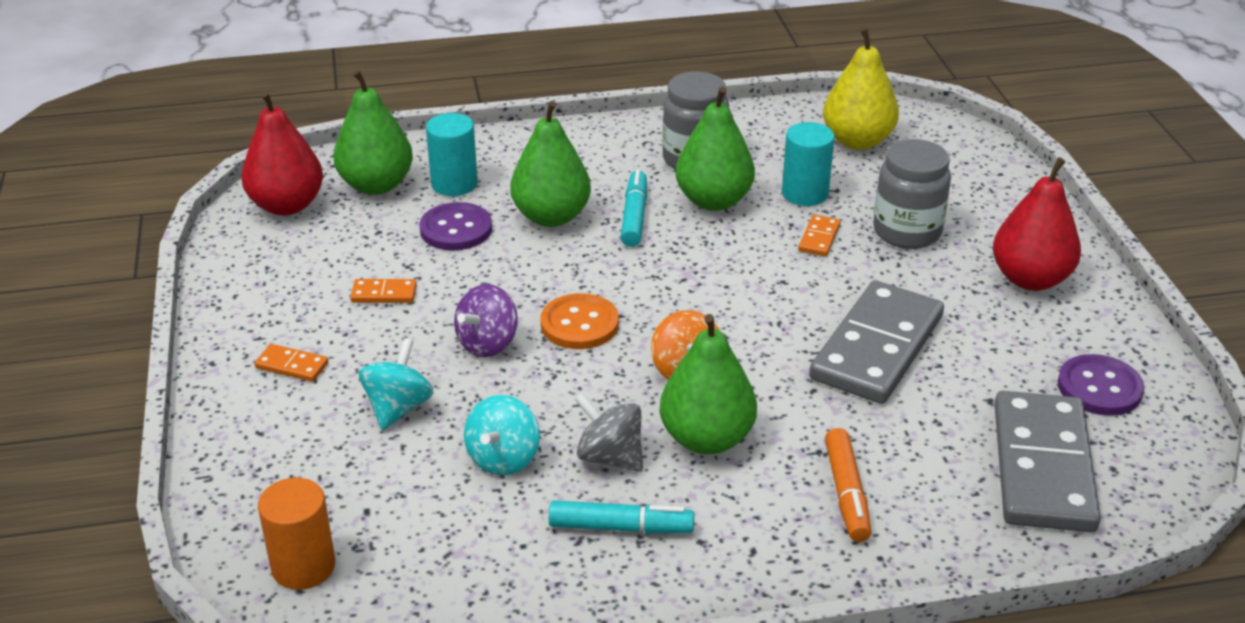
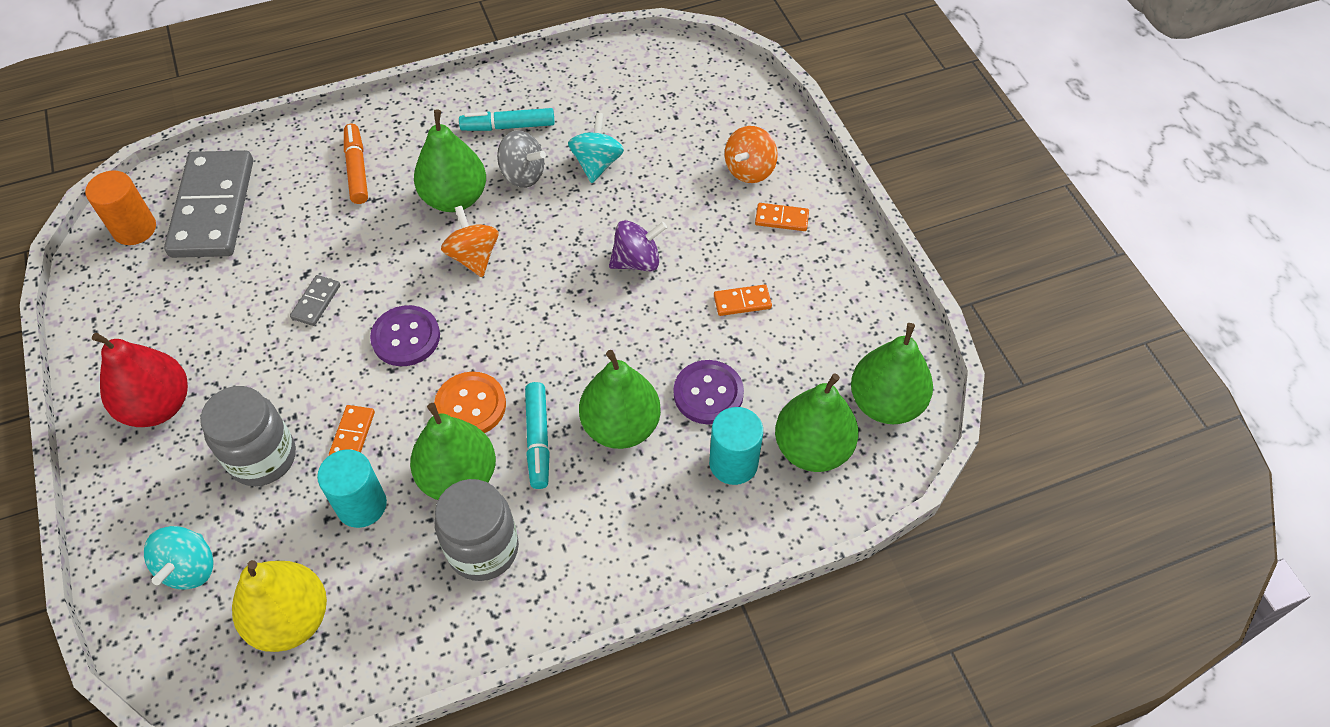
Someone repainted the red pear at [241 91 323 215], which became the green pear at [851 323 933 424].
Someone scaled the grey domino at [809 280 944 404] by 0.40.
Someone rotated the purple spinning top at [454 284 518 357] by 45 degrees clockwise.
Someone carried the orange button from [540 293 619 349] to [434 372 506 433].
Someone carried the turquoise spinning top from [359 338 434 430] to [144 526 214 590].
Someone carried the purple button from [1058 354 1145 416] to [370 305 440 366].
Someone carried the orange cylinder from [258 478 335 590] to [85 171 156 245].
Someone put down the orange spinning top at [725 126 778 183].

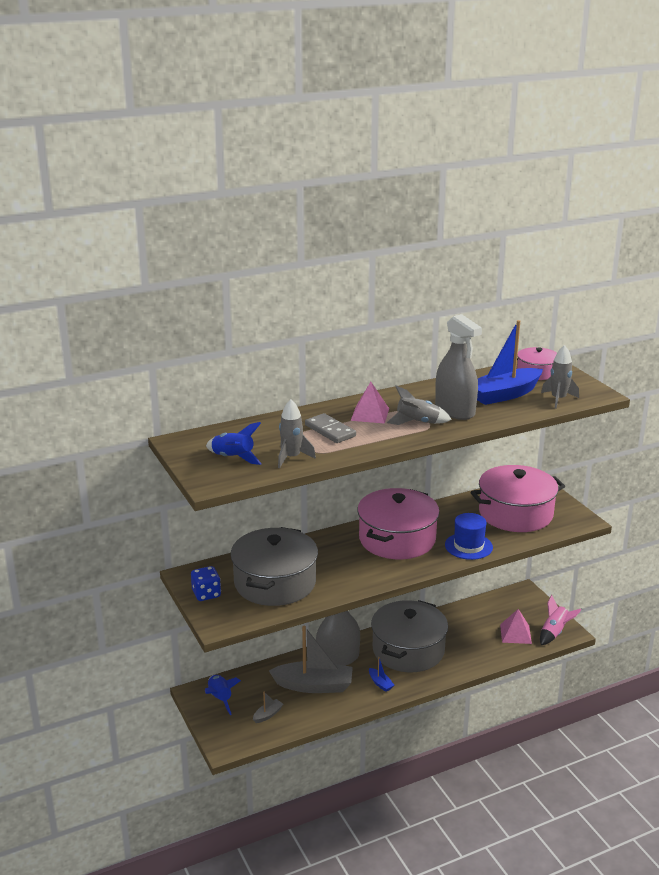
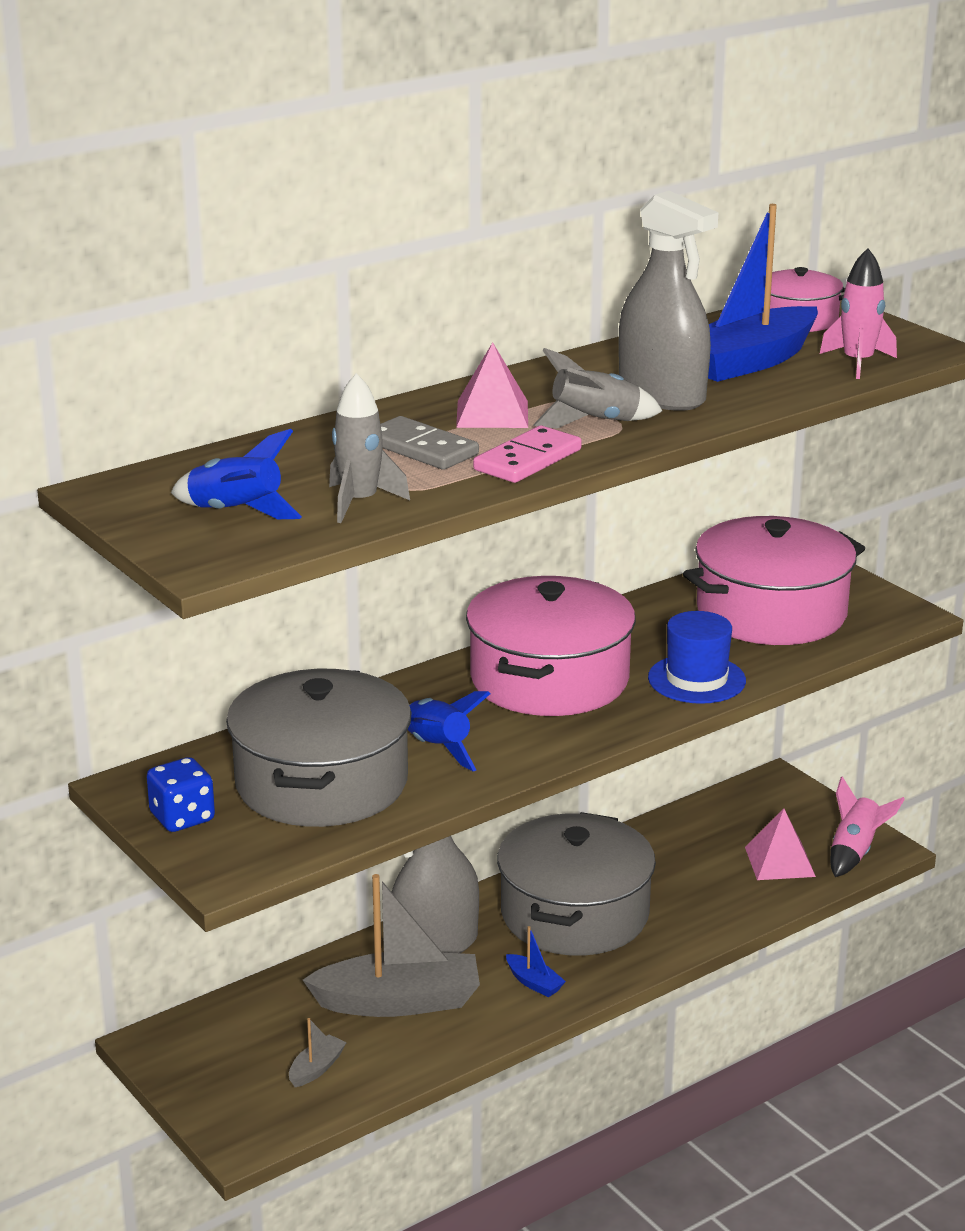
Someone repainted the grey rocket at [541 345 579 409], which became the pink rocket at [820 248 897 379].
Someone carried the blue rocket from [205 675 241 715] to [407 691 490 772].
Someone put down the pink domino at [473 426 582 483].

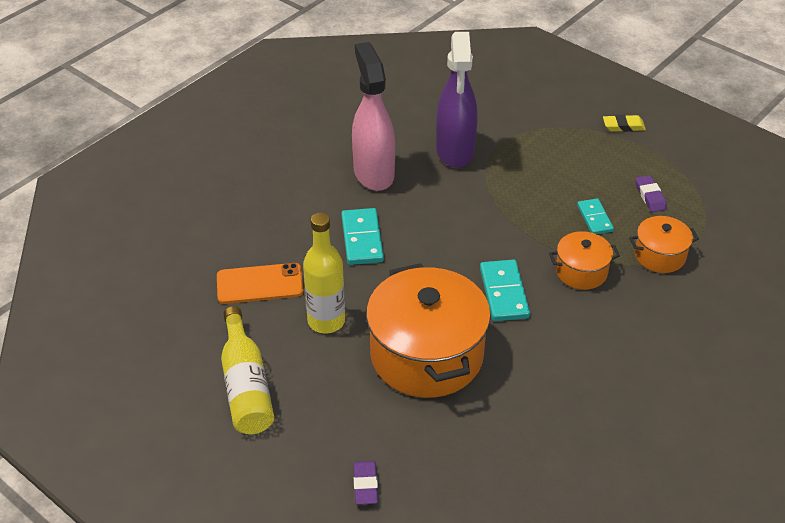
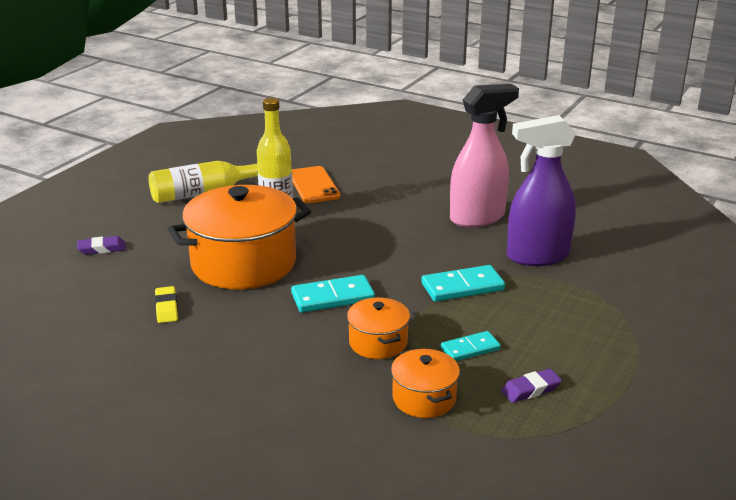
Someone carried the yellow eraser from [603 115 646 132] to [155 286 178 323].
Someone carried the turquoise domino from [341 208 384 265] to [421 265 505 302].

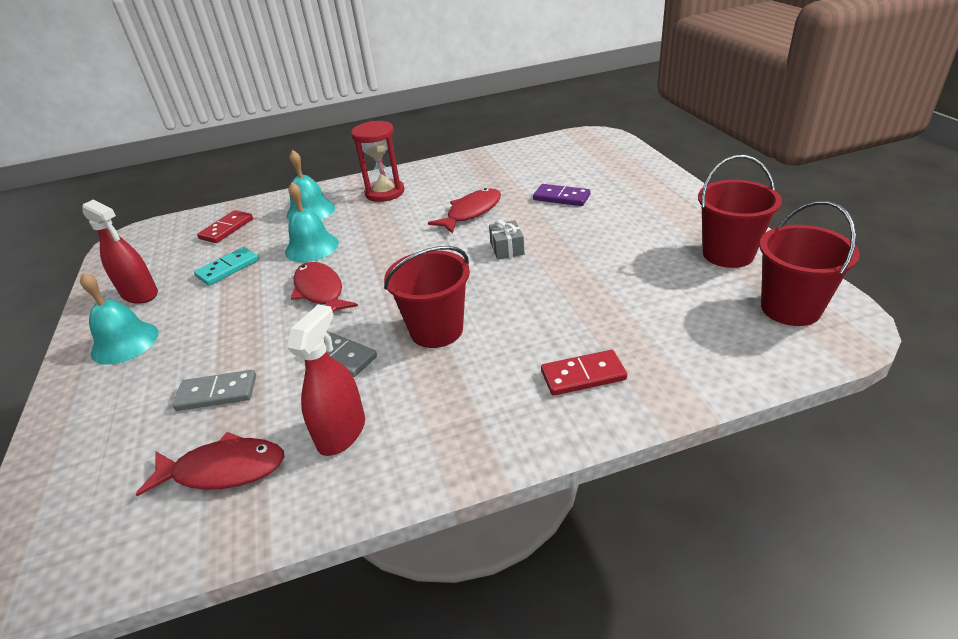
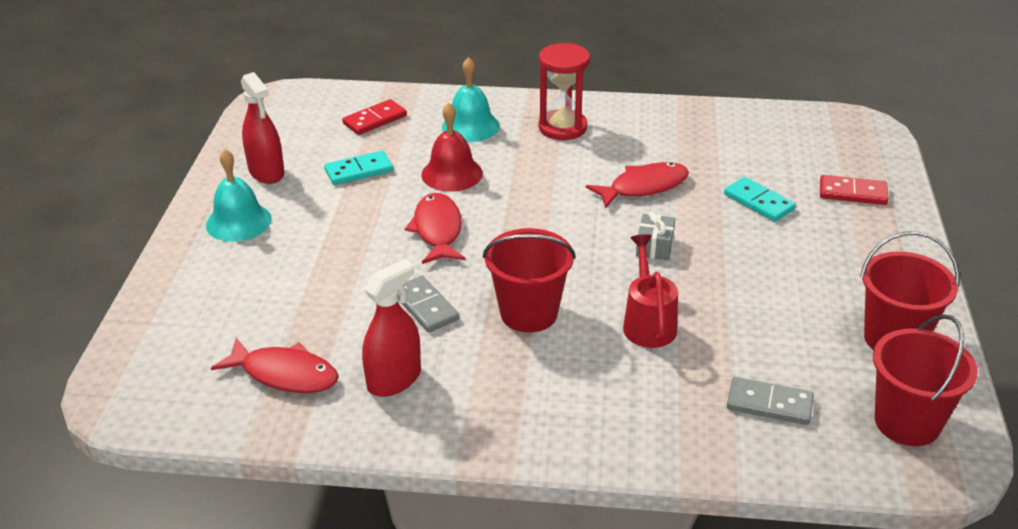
Someone repainted the turquoise bell at [285 182 339 262], which became the red bell at [421 103 483 192].
Someone repainted the purple domino at [533 184 590 206], which became the turquoise domino at [724 177 796 222].
Someone carried the red domino from [541 350 627 396] to [820 175 888 205].
Someone carried the grey domino from [173 370 256 411] to [727 377 814 425].
Someone put down the red watering can at [623 234 678 348].

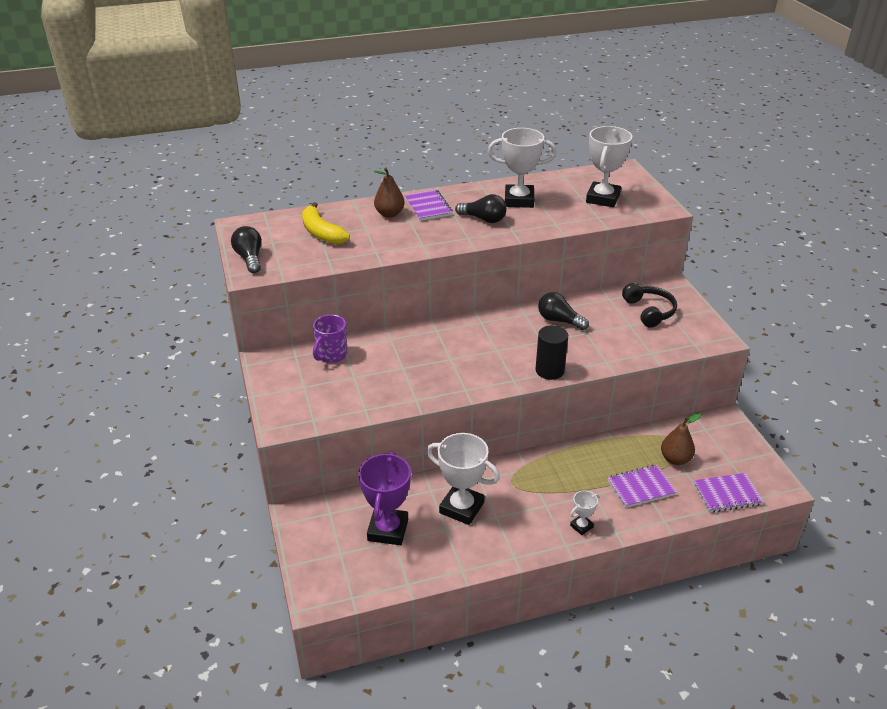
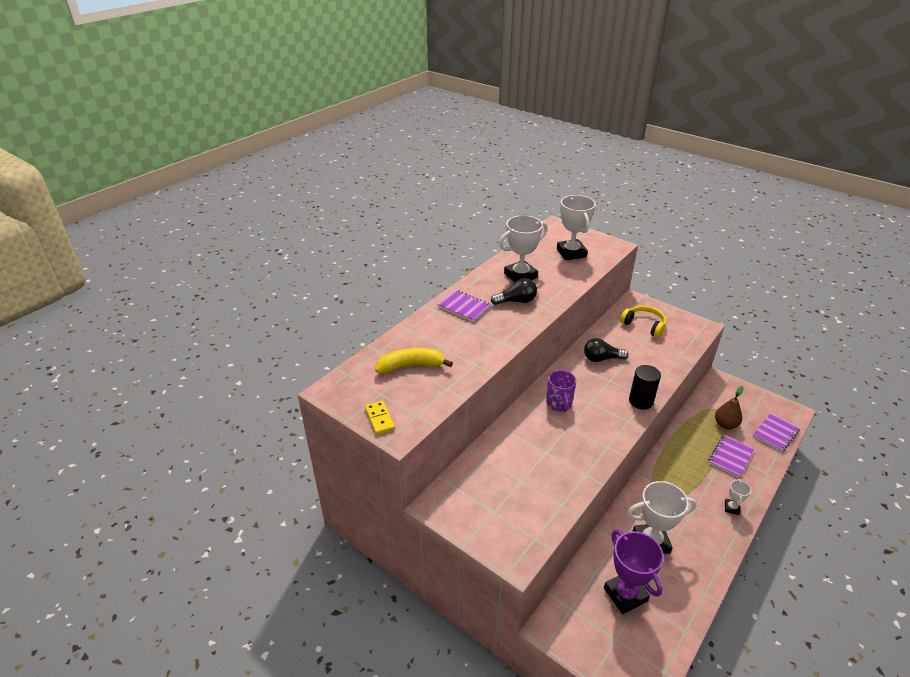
Someone took away the brown pear at [374 168 405 218].
Someone rotated the yellow banana at [302 202 350 245] by 150 degrees clockwise.
Someone swapped the black light bulb at [231 226 262 273] for the yellow domino at [365 401 395 435].
Someone repainted the black headphones at [622 283 677 328], which became the yellow headphones at [620 306 667 338].
Someone carried the purple mug from [313 315 348 363] to [546 370 576 412].

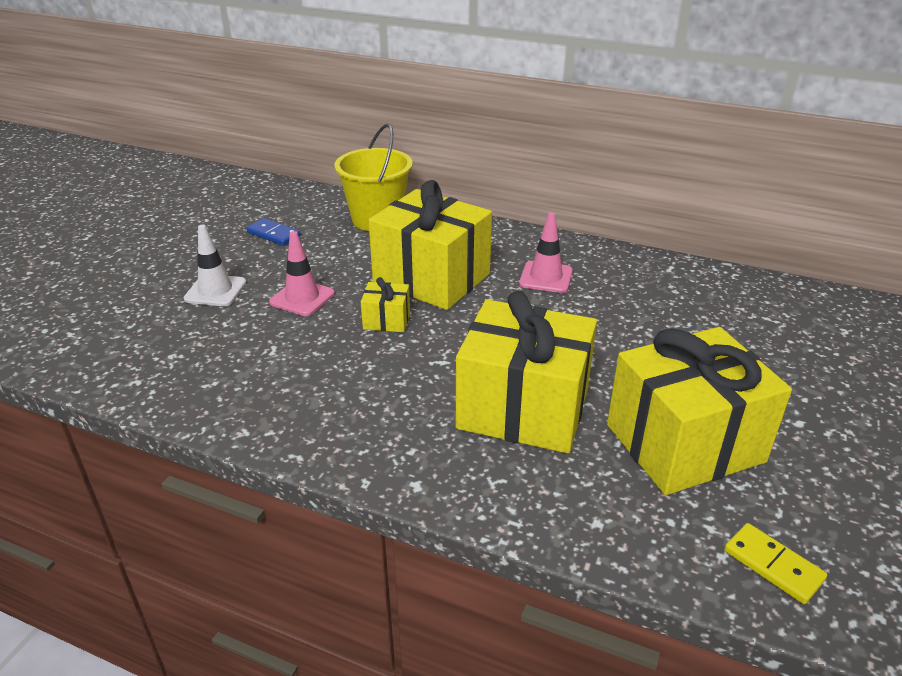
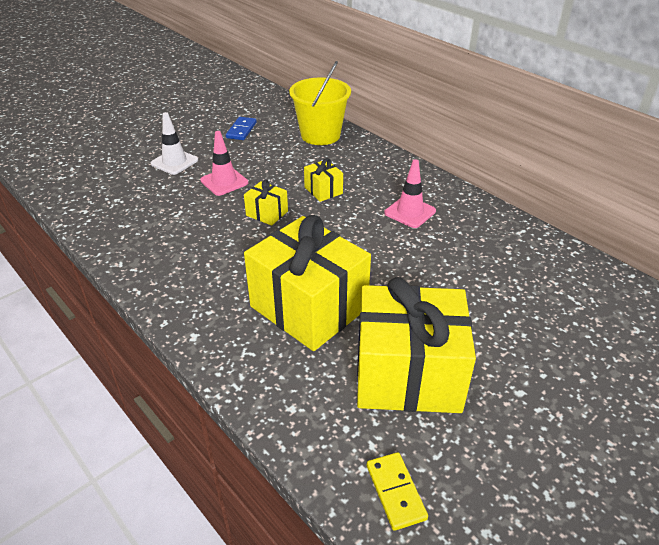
Someone scaled the yellow gift at [368 180 492 310] by 0.43.
Someone rotated the blue domino at [246 218 301 246] by 45 degrees clockwise.

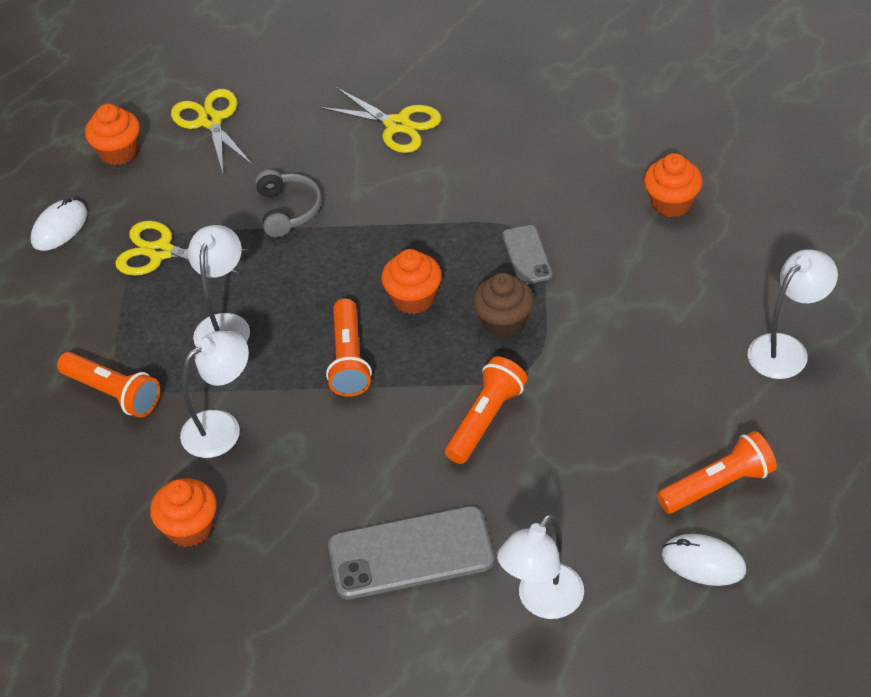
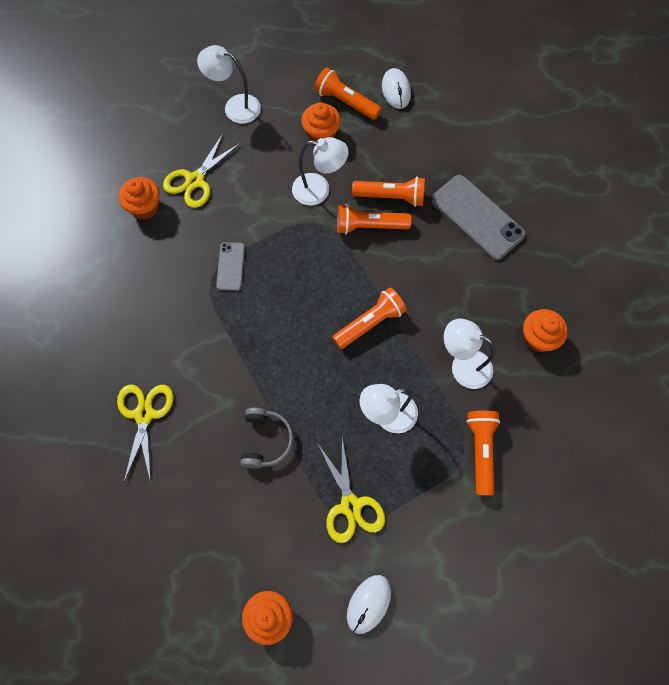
Someone carried the yellow scissors from [171 89 253 173] to [163 134 241 208].
Someone rotated the grey headphones at [255 169 322 237] by 135 degrees clockwise.
Someone rotated the white mouse at [31 198 87 251] by 60 degrees counterclockwise.
Someone rotated the grey phone at [502 225 552 284] by 45 degrees counterclockwise.
Someone carried the orange cupcake from [381 249 442 314] to [301 102 341 141].
Someone took away the brown cupcake at [473 273 534 338].
Someone carried the white lamp from [497 514 584 619] to [292 137 349 205].
Someone put down the orange flashlight at [352 177 425 207].

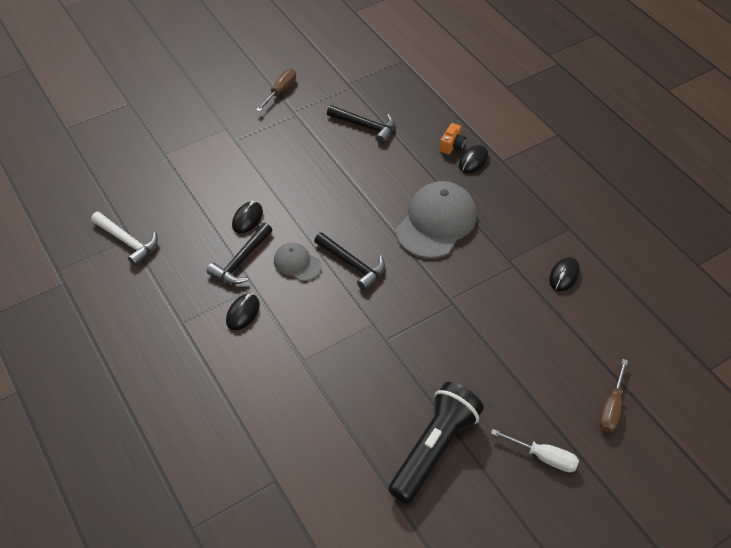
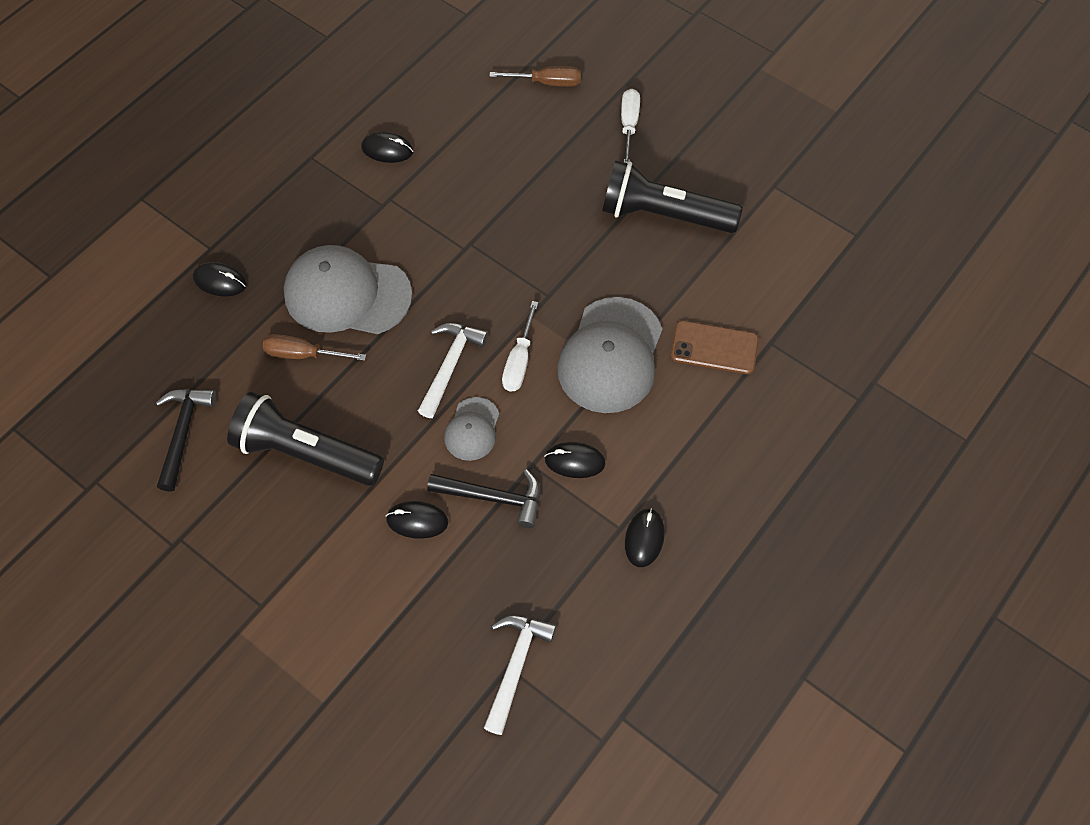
Someone carried the brown screwdriver from [256 69 296 112] to [263 334 366 361].
Someone took away the orange camera at [440 123 466 155].
Someone repainted the black hammer at [314 232 385 290], which became the white hammer at [418 323 488 418].
Someone put down the grey cap at [557 297 662 413].
Someone put down the white screwdriver at [502 301 538 391].
Someone put down the brown phone at [670 321 759 374].
Someone put down the black flashlight at [227 392 384 486].
Someone put down the black mouse at [625 508 665 567].

